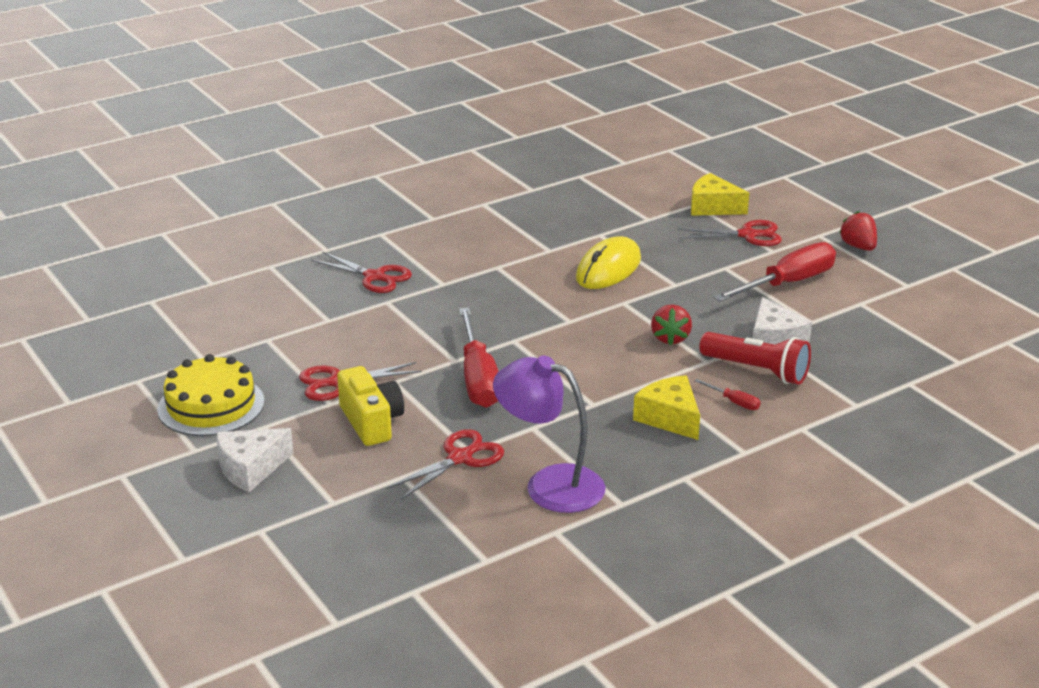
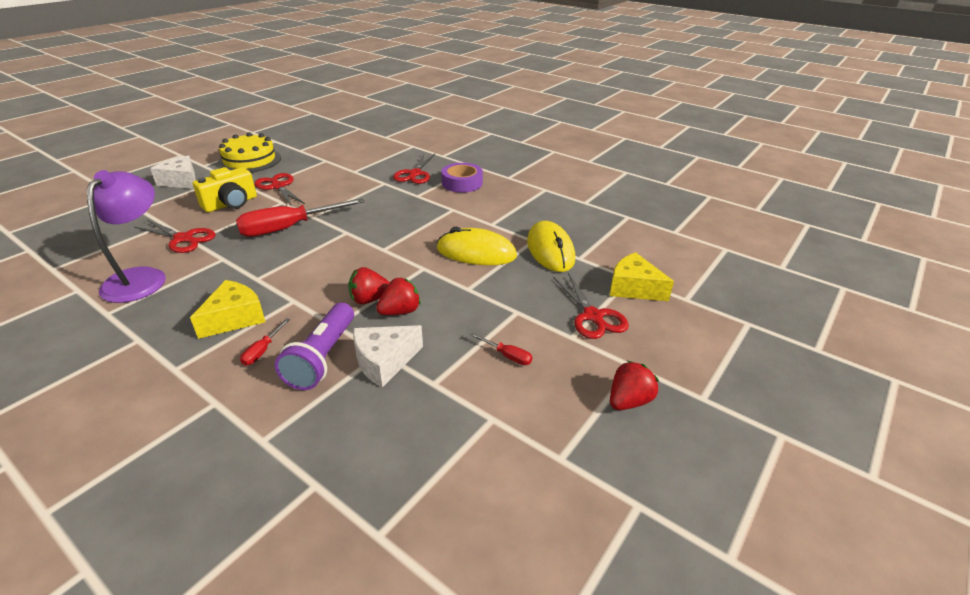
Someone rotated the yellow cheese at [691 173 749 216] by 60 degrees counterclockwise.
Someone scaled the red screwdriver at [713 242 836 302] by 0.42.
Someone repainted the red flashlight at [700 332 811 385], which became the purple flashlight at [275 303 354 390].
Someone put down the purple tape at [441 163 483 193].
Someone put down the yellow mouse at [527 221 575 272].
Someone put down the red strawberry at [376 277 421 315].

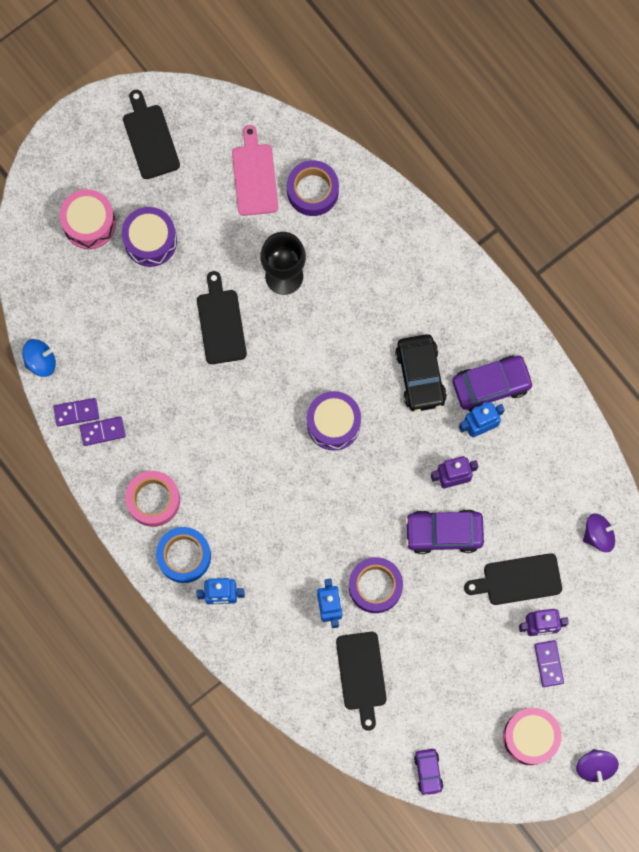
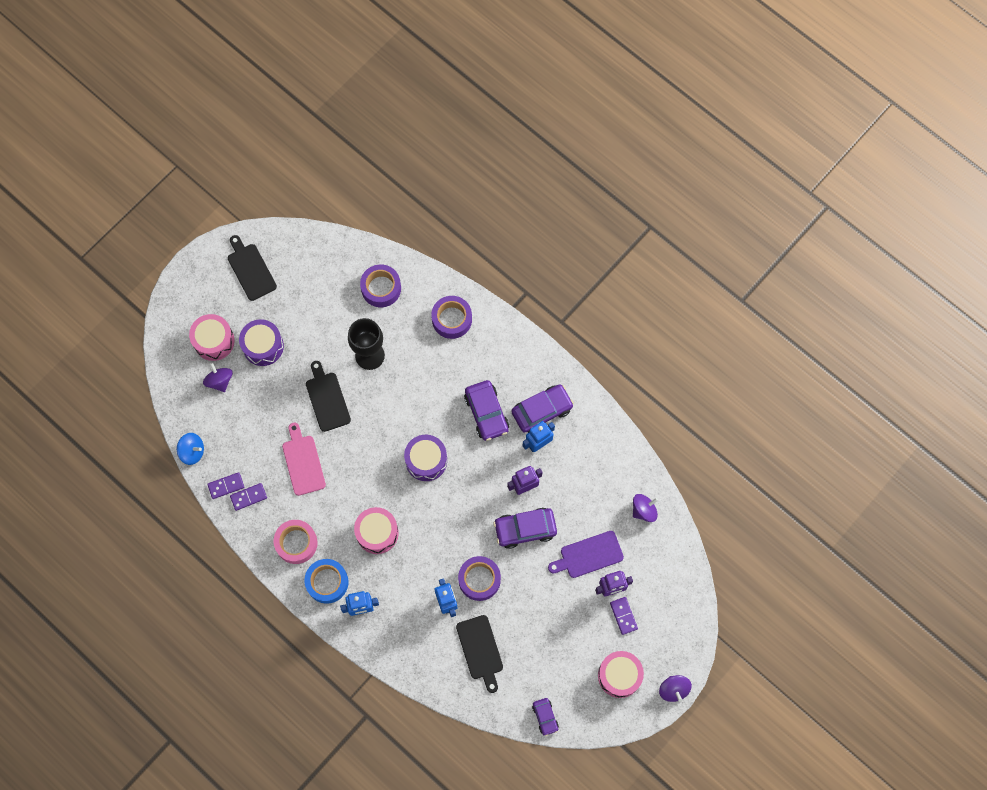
Someone carried the pink cutting board from [232 125 278 216] to [282 423 326 496].
Someone repainted the black car at [395 334 447 412], which became the purple car at [464 380 509 441].
Someone rotated the blue spinning top at [22 339 56 377] by 45 degrees clockwise.
Someone repainted the black cutting board at [464 553 562 605], which became the purple cutting board at [548 531 624 578].
Someone put down the purple tape at [431 296 472 339].
Someone put down the purple spinning top at [203 363 233 392].
Someone put down the pink drum at [354 507 399 554].

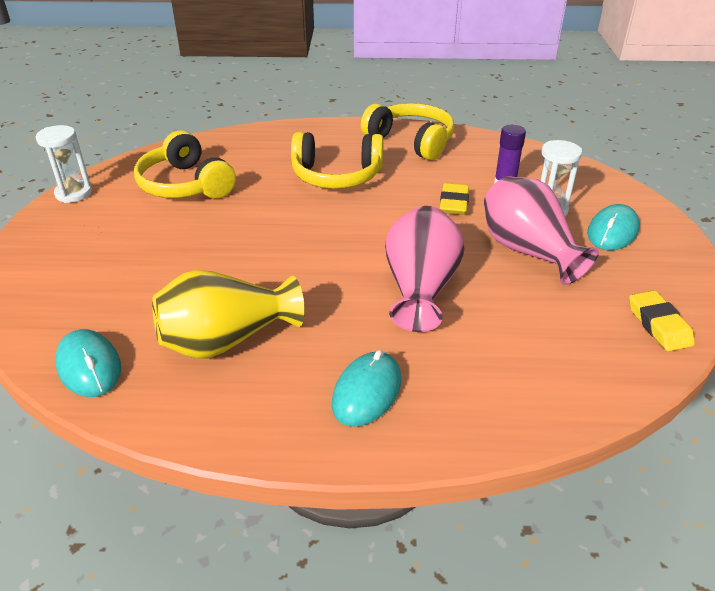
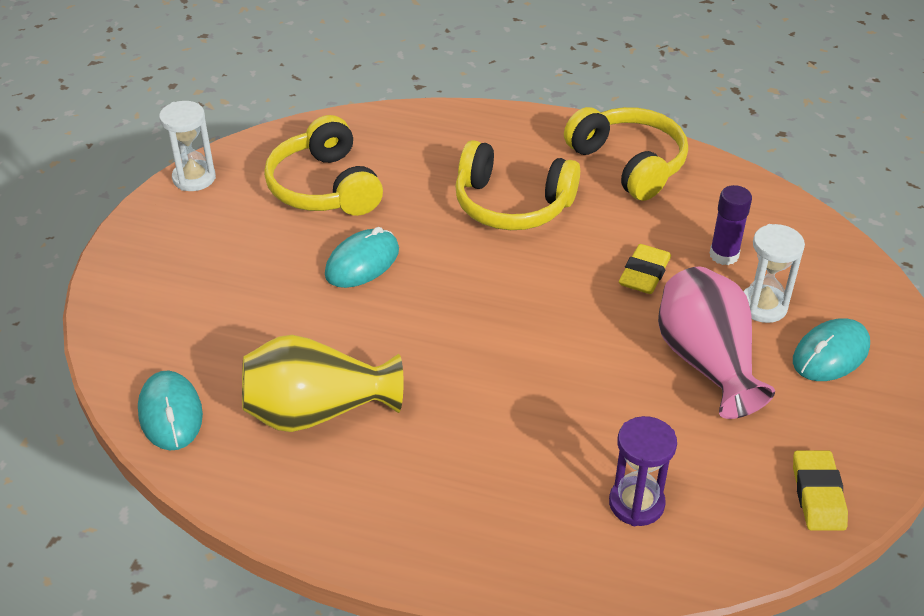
Someone took away the pink vase at [385 206 464 332].
Someone carried the turquoise mouse from [332 350 401 427] to [325 227 399 288].
Someone put down the purple hourglass at [609 416 677 526].

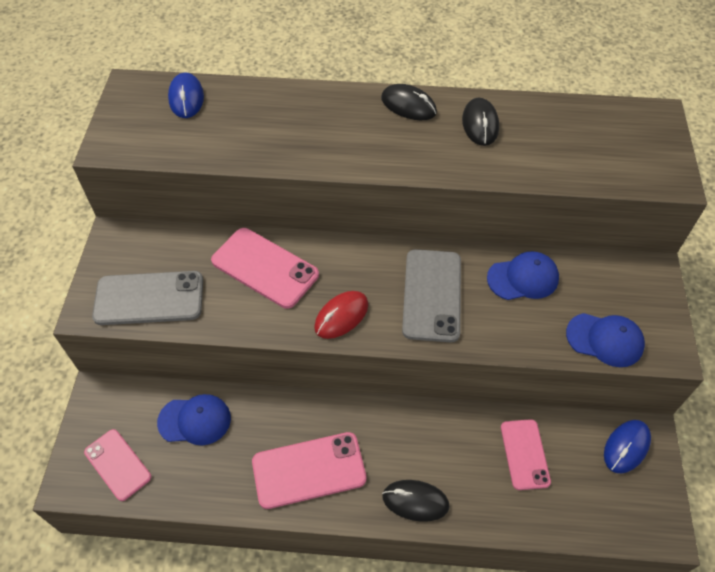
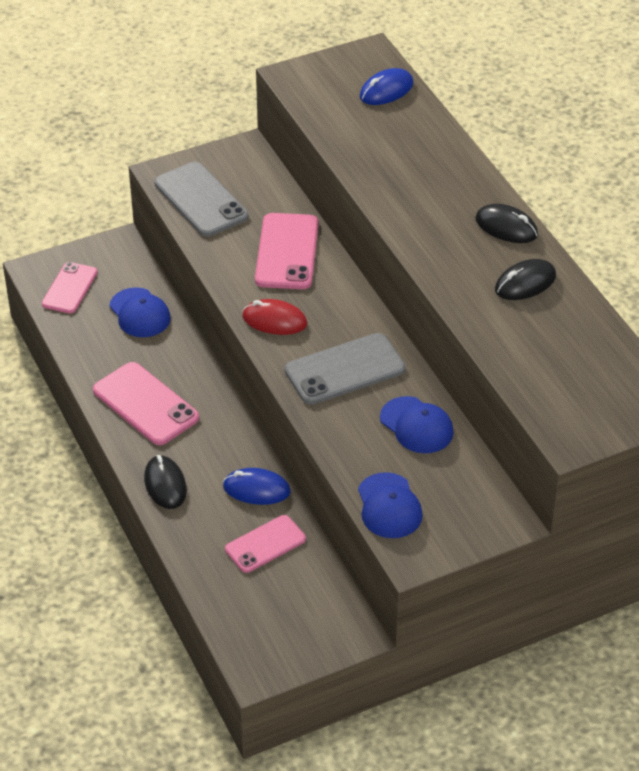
Someone rotated the black mouse at [381 84 437 120] by 60 degrees counterclockwise.
Someone carried the blue mouse from [604 420 651 473] to [223 468 291 505].

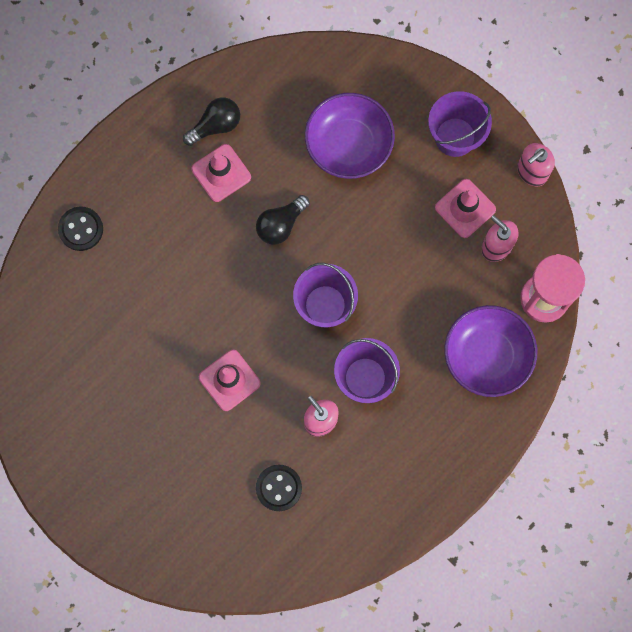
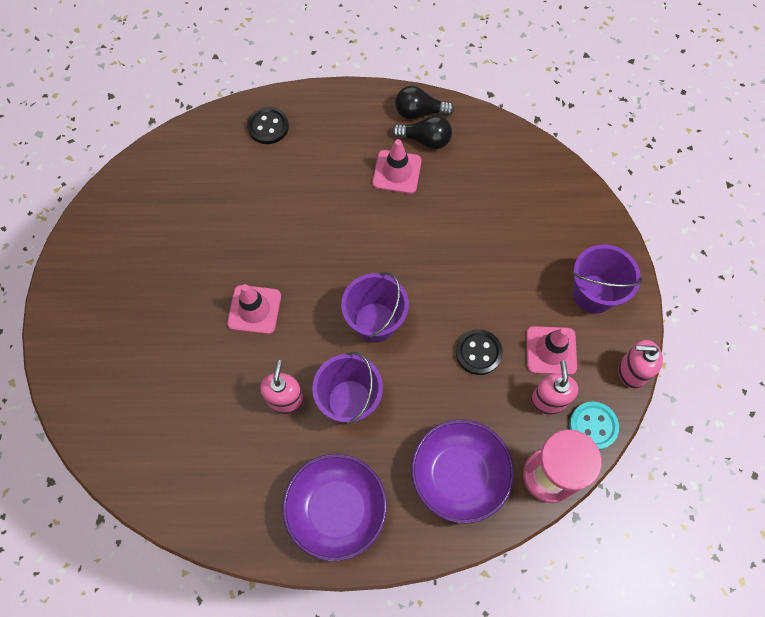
Someone carried the purple bowl from [305 93 395 179] to [282 454 387 561].
Someone carried the black light bulb from [256 195 310 245] to [395 86 454 120].
Someone carried the black button from [256 465 302 511] to [456 329 503 375].
Someone put down the turquoise button at [569 402 619 450].

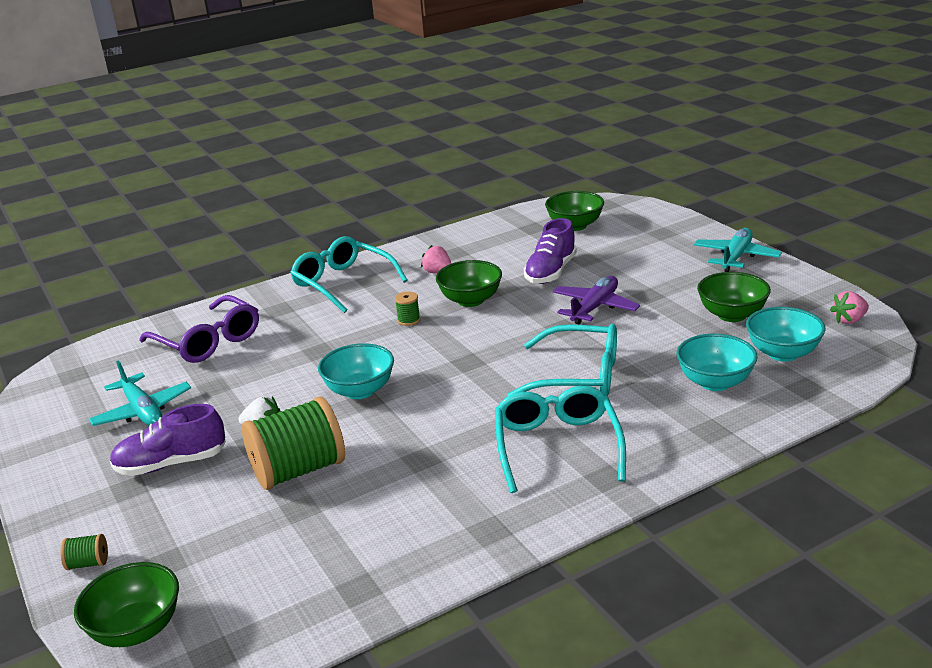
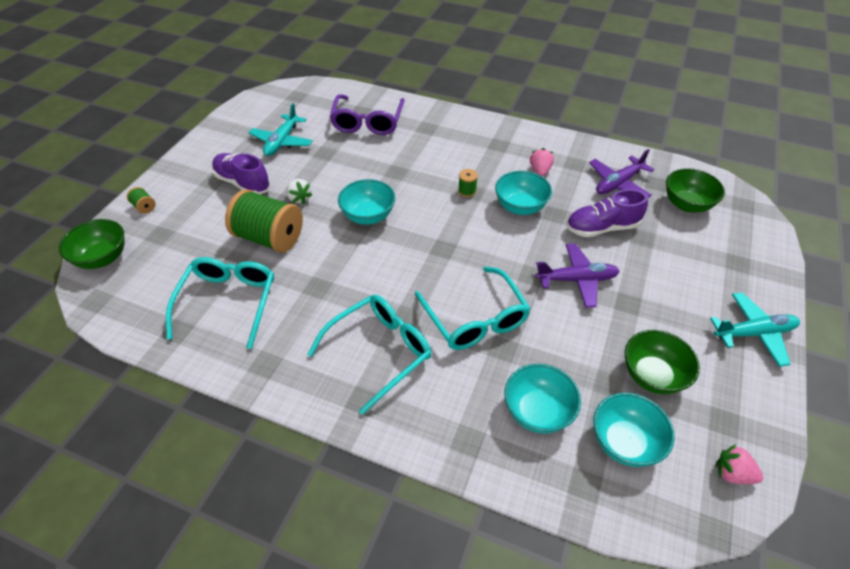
Someone carried the turquoise glasses from [290 236 408 313] to [166 257 274 349].
Someone repainted the green bowl at [436 260 502 307], which became the turquoise bowl at [495 171 552 215].
Someone put down the purple plane at [589 149 654 198].

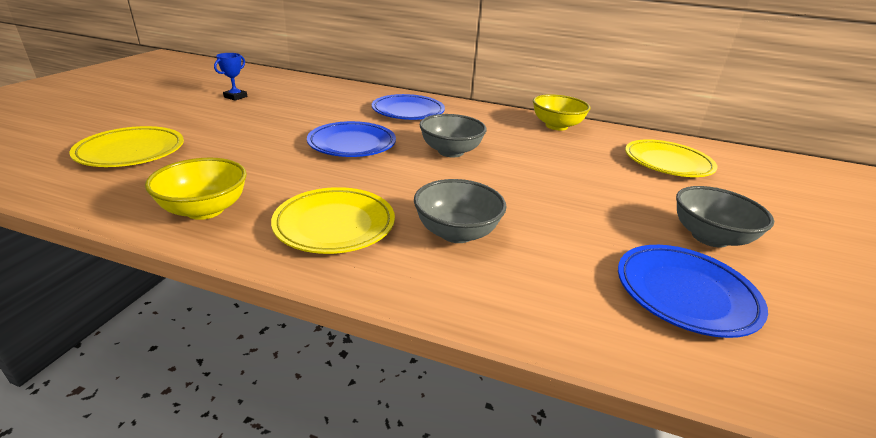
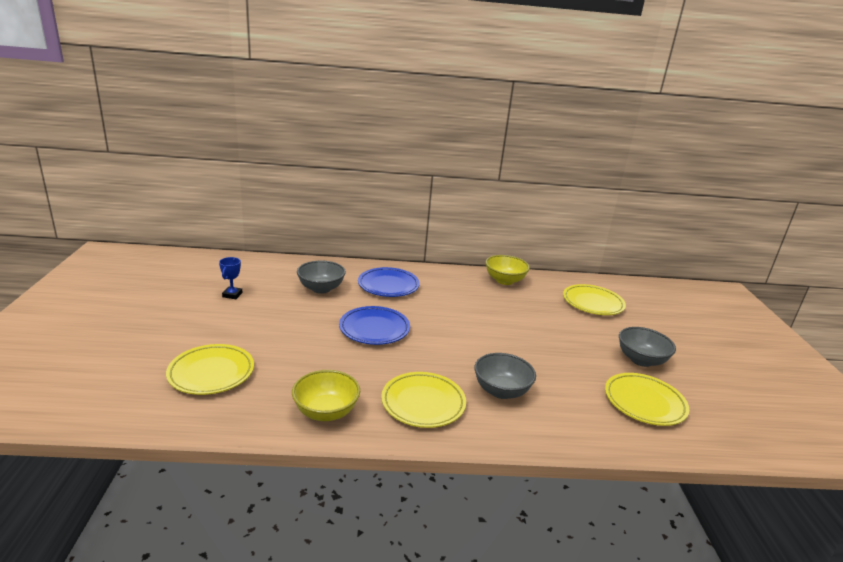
Someone carried the grey bowl from [419 114 487 157] to [297 260 346 294].
Someone repainted the blue plate at [618 245 768 338], which became the yellow plate at [605 373 689 426].

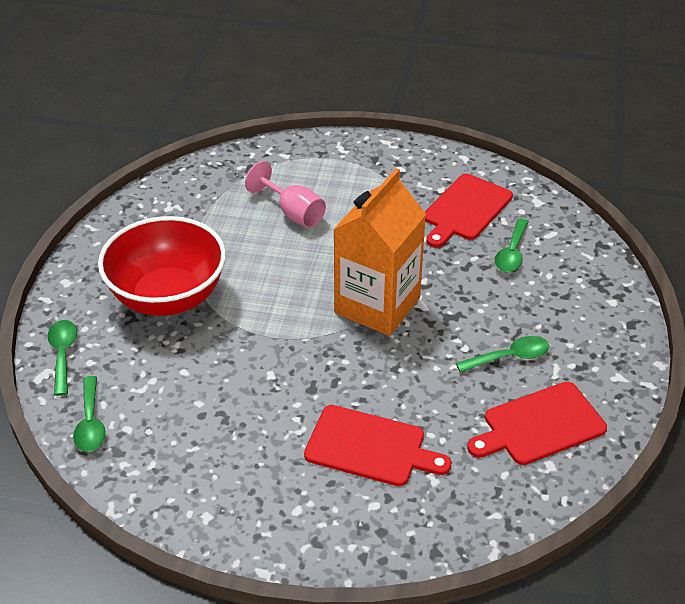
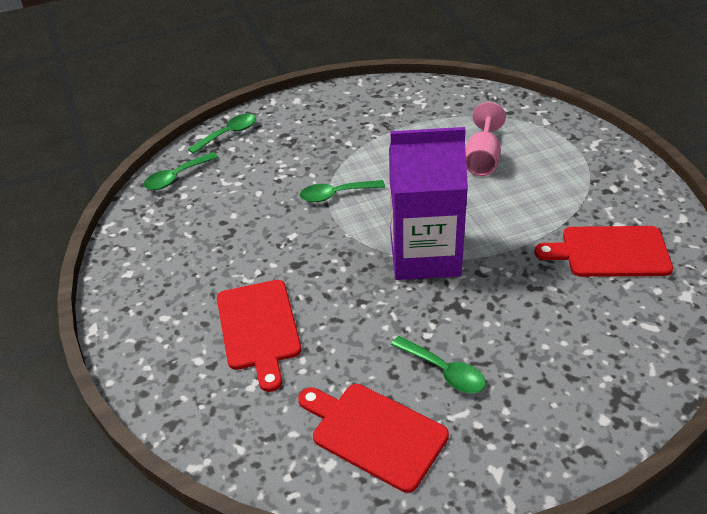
Someone repainted the orange carton at [333 168 426 336], which became the purple carton at [389 127 468 280].
Someone took away the red bowl at [98 216 226 316].
Someone carried the green spoon from [495 218 529 272] to [300 180 385 202].

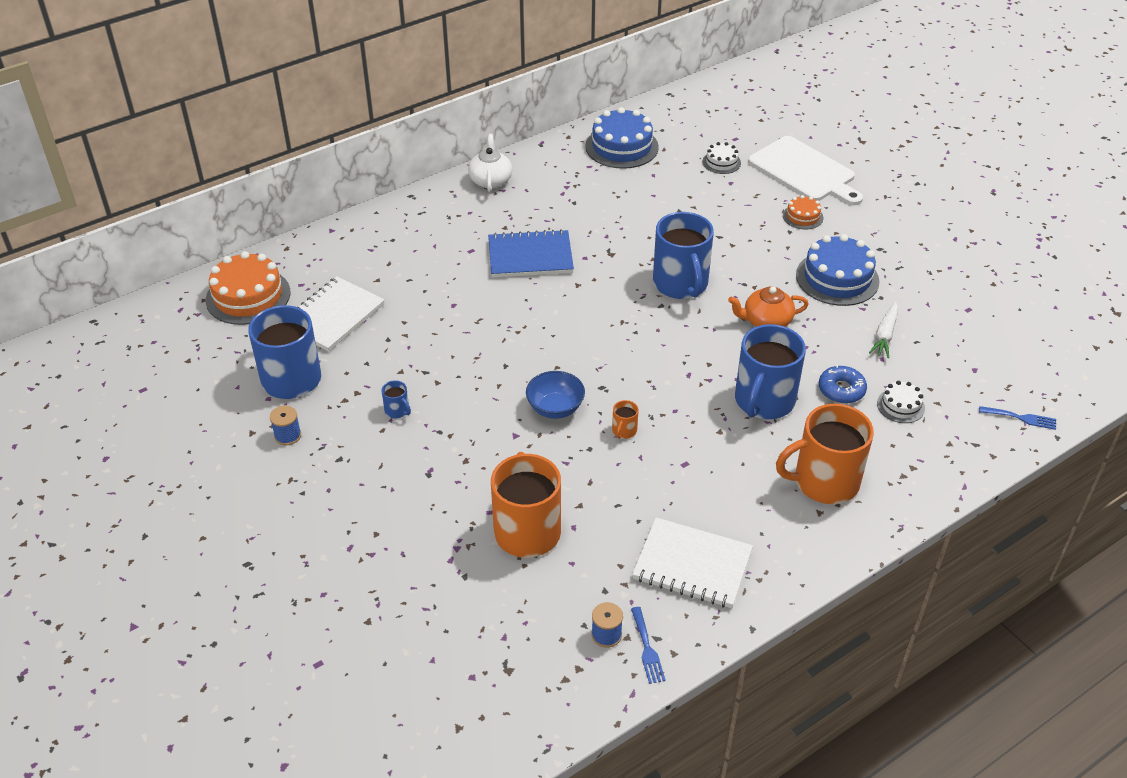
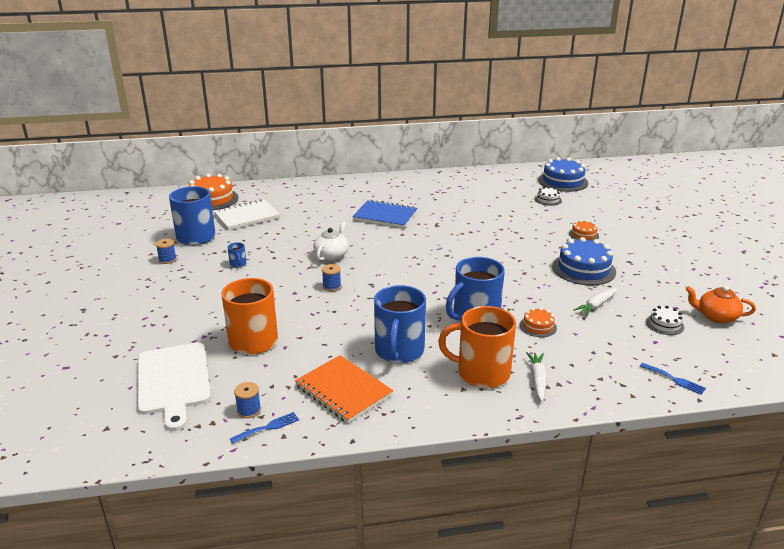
Someone carried the blue cake from [585 107 659 169] to [538 157 588 192].
Someone carried the white teapot from [468 134 512 192] to [313 222 349 261].
Someone carried the white cutting board from [748 136 863 205] to [138 343 211 431].
Someone carried the blue mug from [653 212 714 299] to [374 285 426 363].
Someone carried the orange teapot from [728 287 809 327] to [686 286 756 323].
Someone swapped the blue donut at [819 365 867 404] for the orange cake at [520 308 557 337].
Someone swapped the blue bowl at [526 371 585 419] for the blue spool at [322 264 341 291].
Someone carried the white cake from [877 381 925 423] to [646 306 684 335].
Someone took away the orange mug at [612 400 639 439].
Someone repainted the white notebook at [632 518 753 608], which became the orange notebook at [295 355 393 423].
Someone rotated the blue fork at [631 607 666 684] by 135 degrees counterclockwise.
Someone put down the white carrot at [526 352 547 402].

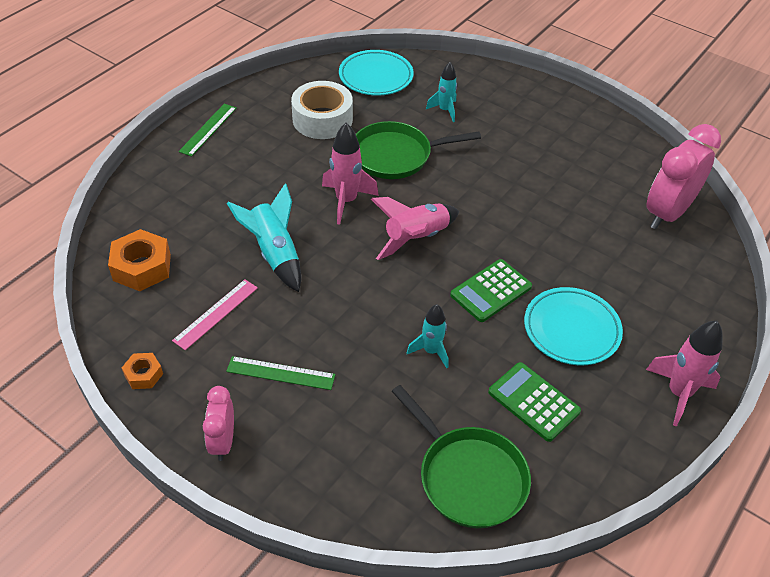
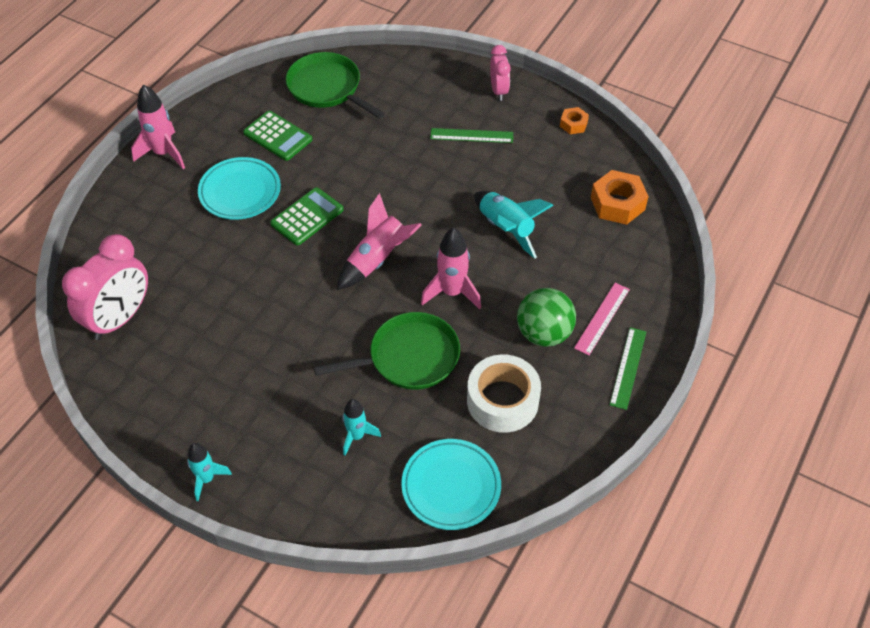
Someone carried the pink ruler from [172 279 258 350] to [574 283 630 355].
Someone carried the turquoise rocket from [407 304 448 368] to [187 443 232 501].
Someone put down the green ball at [517 288 576 347].

